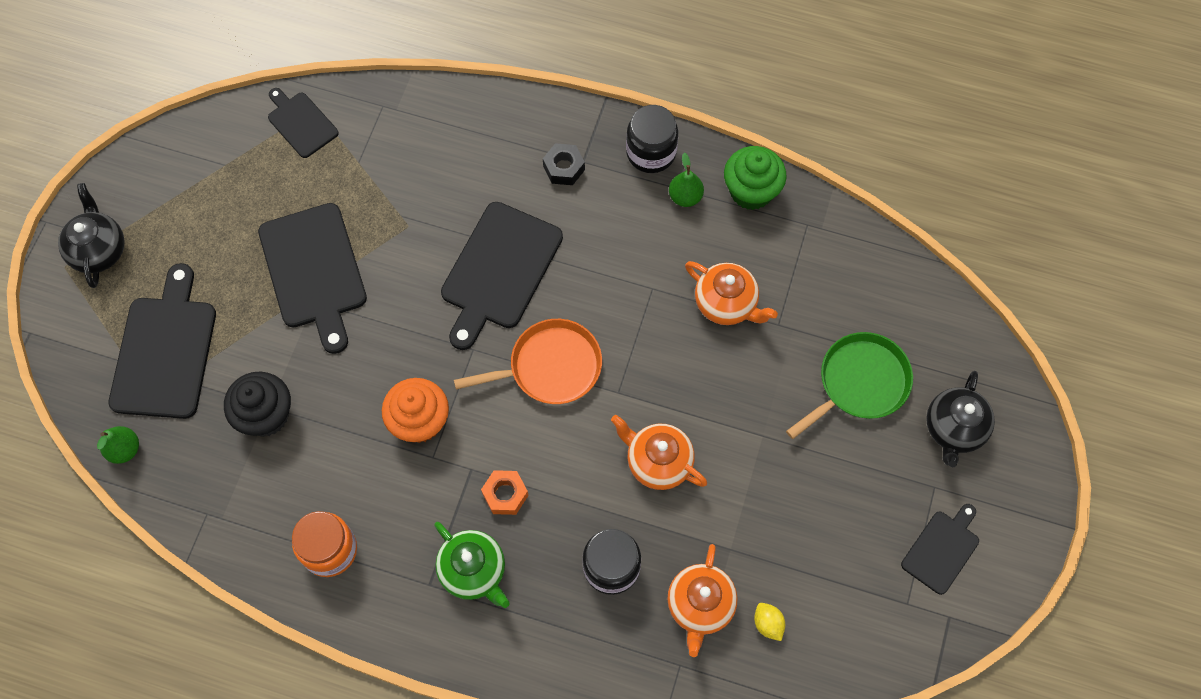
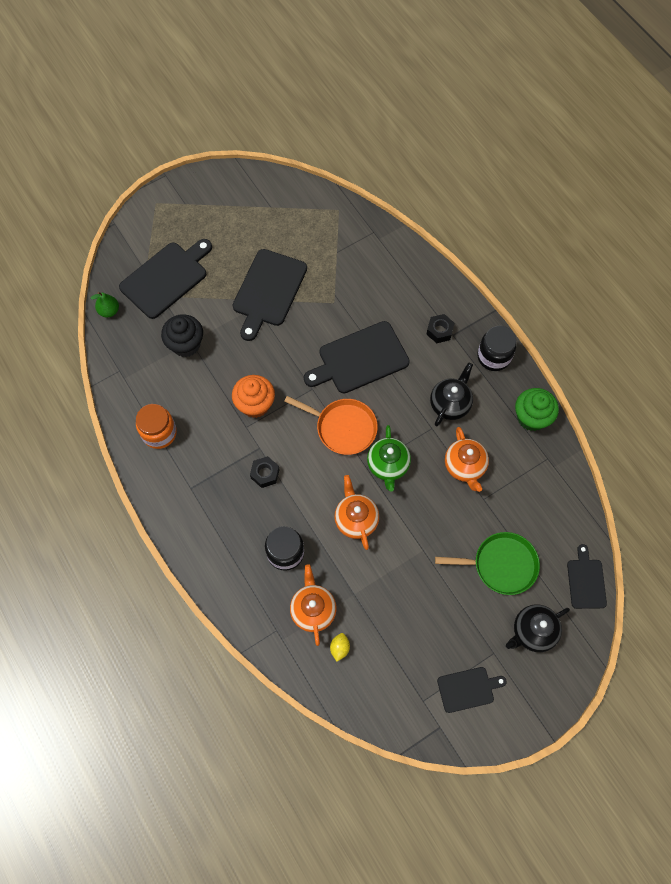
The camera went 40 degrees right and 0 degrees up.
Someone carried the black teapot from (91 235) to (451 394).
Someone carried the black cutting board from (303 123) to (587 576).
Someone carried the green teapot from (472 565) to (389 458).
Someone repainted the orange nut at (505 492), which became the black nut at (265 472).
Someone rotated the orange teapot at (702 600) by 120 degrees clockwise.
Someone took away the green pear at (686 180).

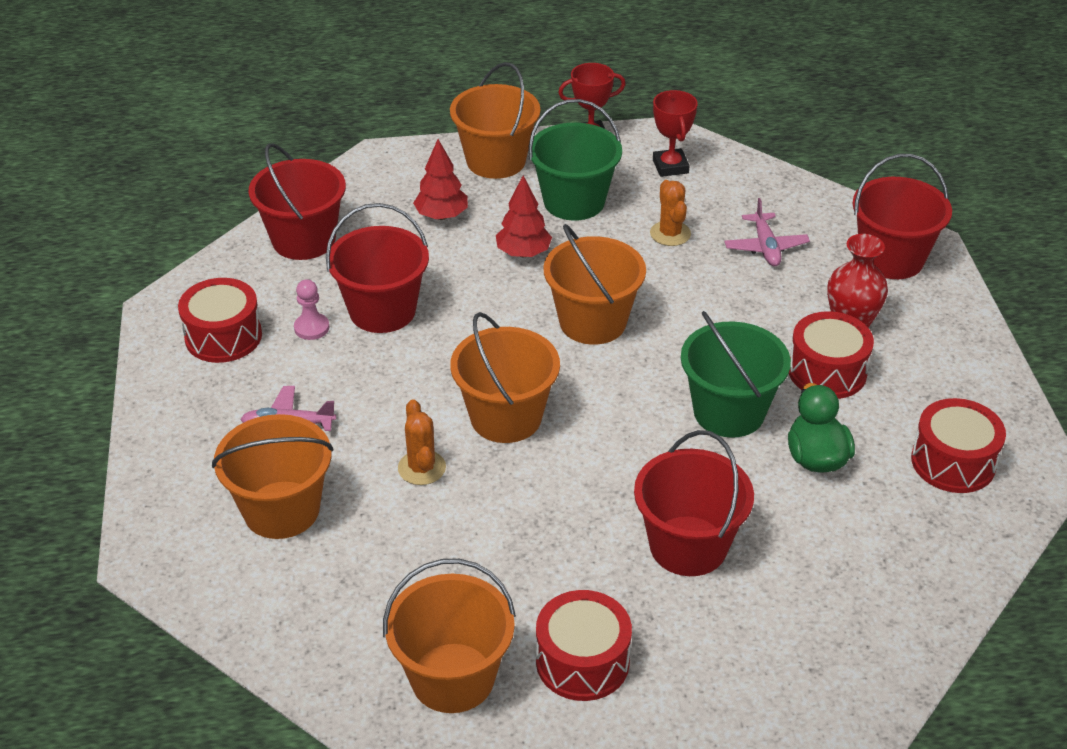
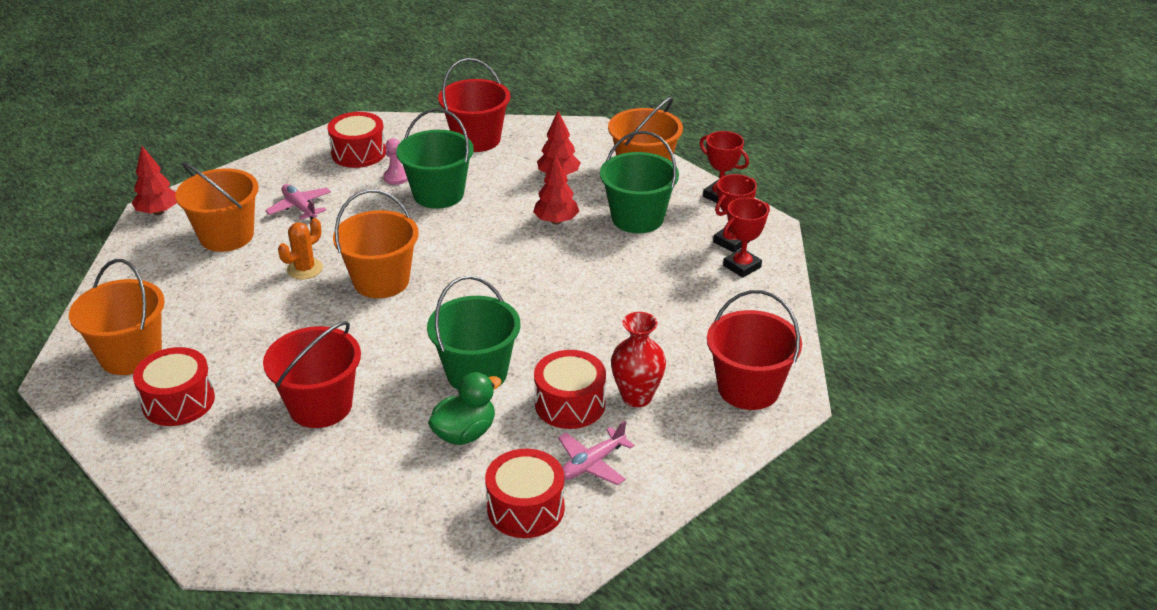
The camera went 55 degrees right and 5 degrees down.
Someone repainted the red bucket at (377 268), which became the green bucket at (435 158).
Someone took away the orange bucket at (595 284).
Someone took away the orange cactus at (670 213).
Someone carried the pink plane from (767 232) to (596 453).
Someone put down the red tree at (154 180).
Someone put down the red trophy at (746 237).

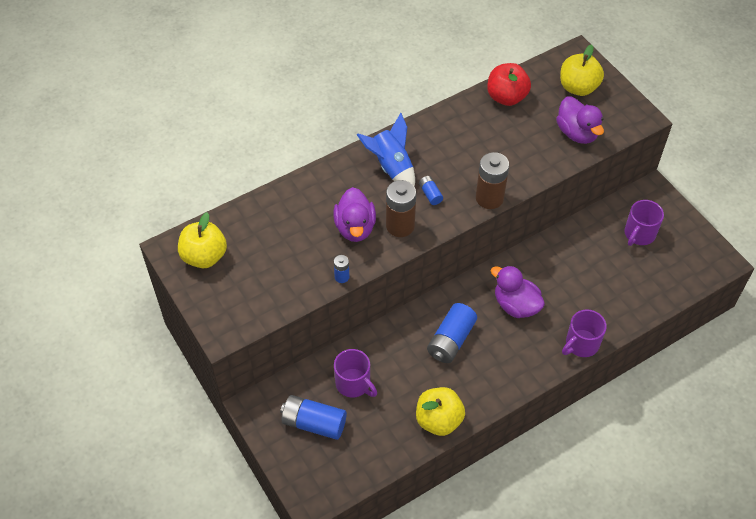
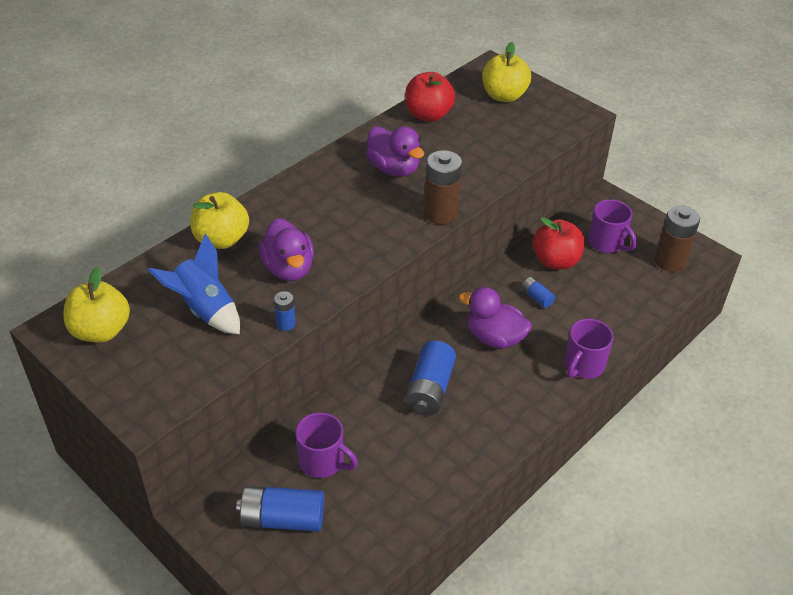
The camera went 15 degrees left and 10 degrees down.
Someone carried the blue rocket from (386 150) to (194 284).
Someone carried the brown battery from (401 208) to (677 238).
Someone carried the yellow apple from (440 411) to (219 220).
Someone carried the blue battery from (431 190) to (538 292).
Someone carried the purple duck from (580 120) to (395 151).
Someone rotated the purple mug at (644 223) by 60 degrees counterclockwise.
Someone put down the red apple at (559 243).

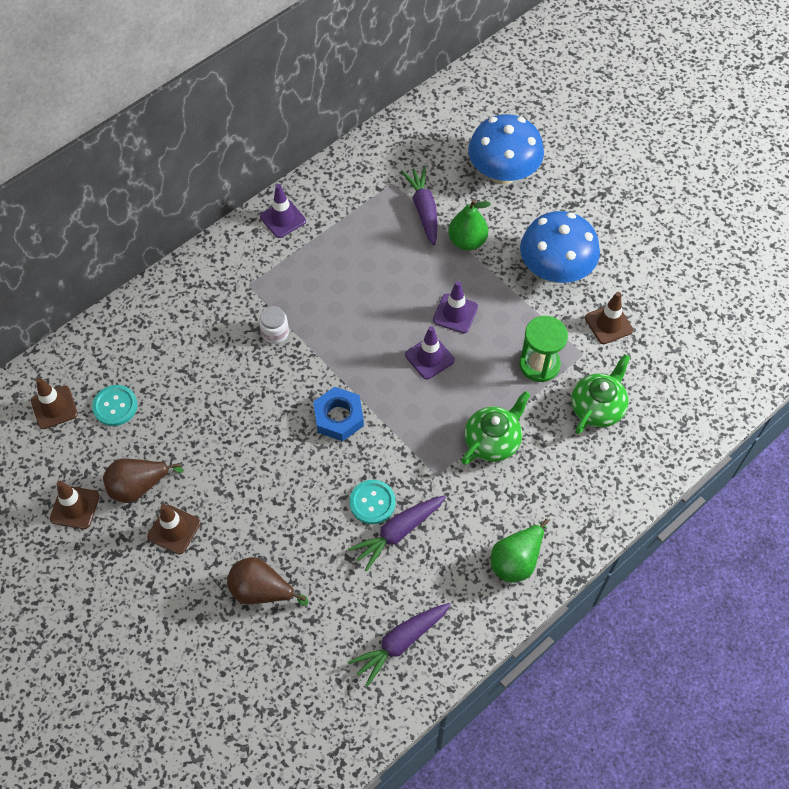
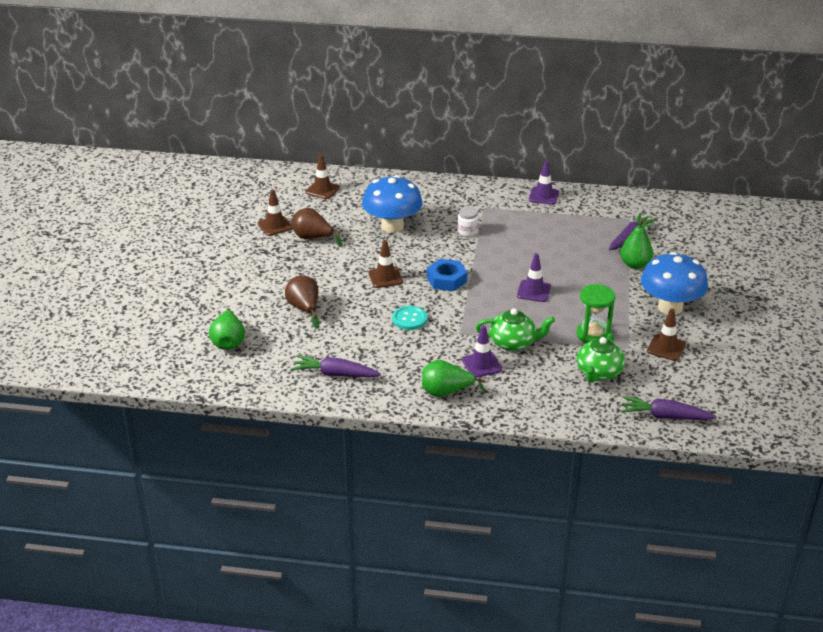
The camera went 50 degrees right and 25 degrees down.
Someone took away the turquoise button at (114 405).
Someone carried the brown traffic cone from (174 529) to (385 264).
Someone carried the purple carrot from (397 533) to (669 408).
Someone carried the purple traffic cone from (455 307) to (482 351).
Someone carried the blue mushroom from (506 149) to (392 204).
Someone rotated the green teapot at (600 394) by 120 degrees clockwise.
Someone put down the green pear at (227 329).

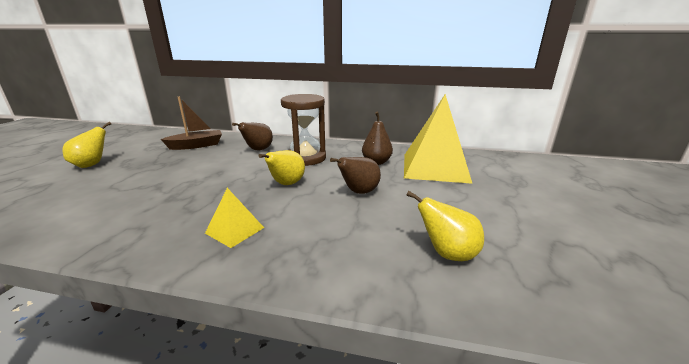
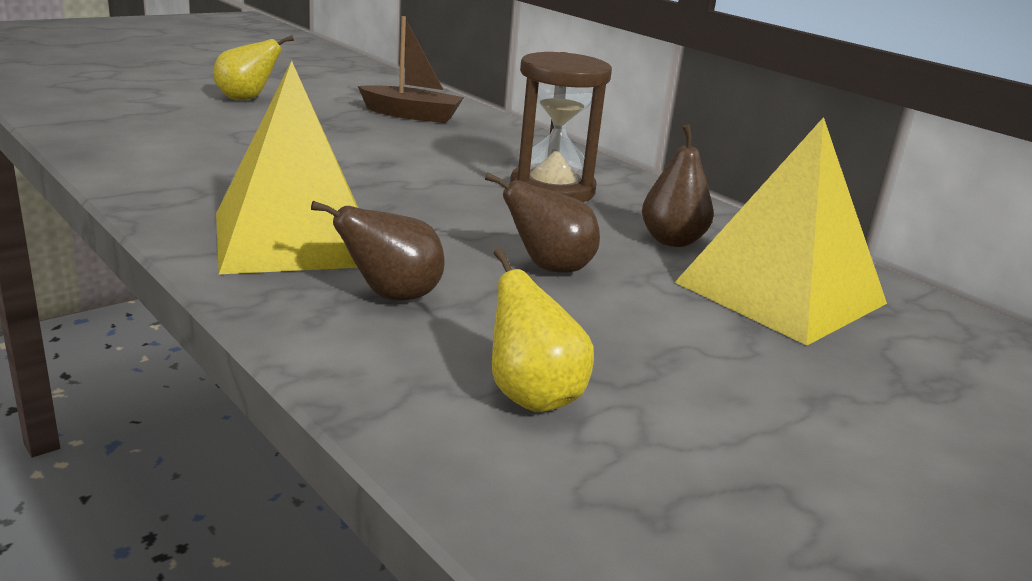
The camera went 35 degrees right and 0 degrees up.
Someone scaled the yellow pyramid at (234 218) by 2.16.
Someone carried the brown pear from (252 136) to (378 251).
Someone took away the yellow pear at (282 167).

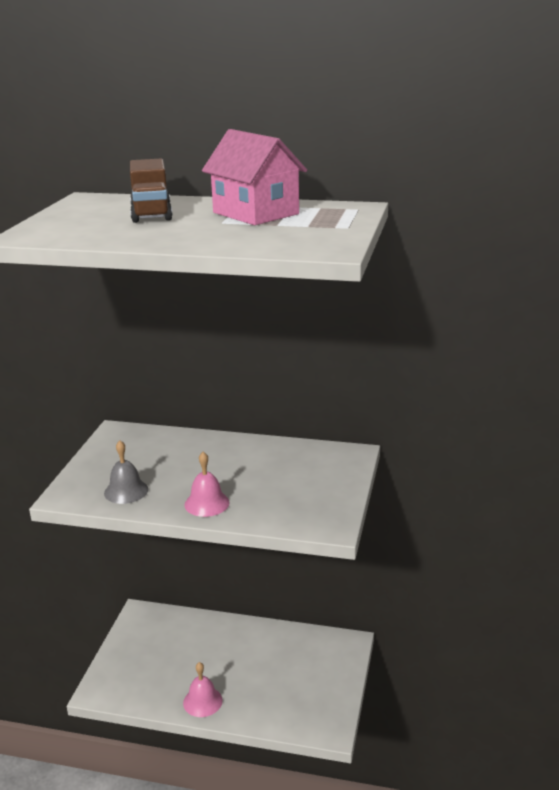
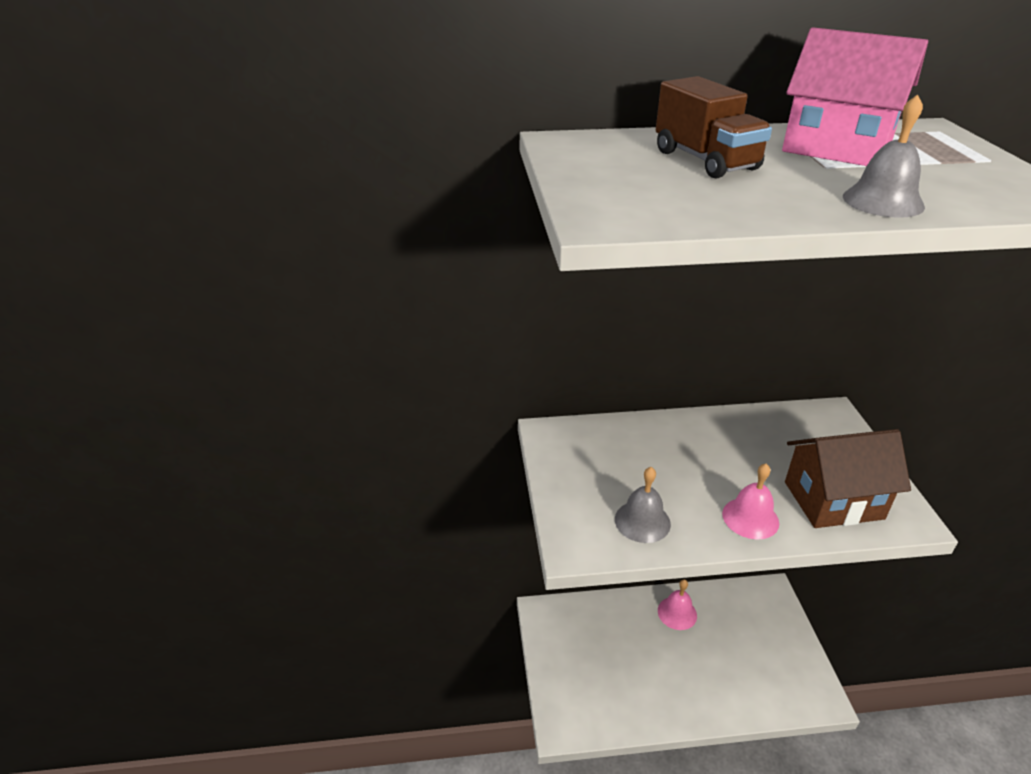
The camera went 20 degrees left and 10 degrees up.
Someone carried the pink bell from (203 689) to (677 604).
Someone put down the brown house at (848 478).
Someone put down the grey bell at (884 156).

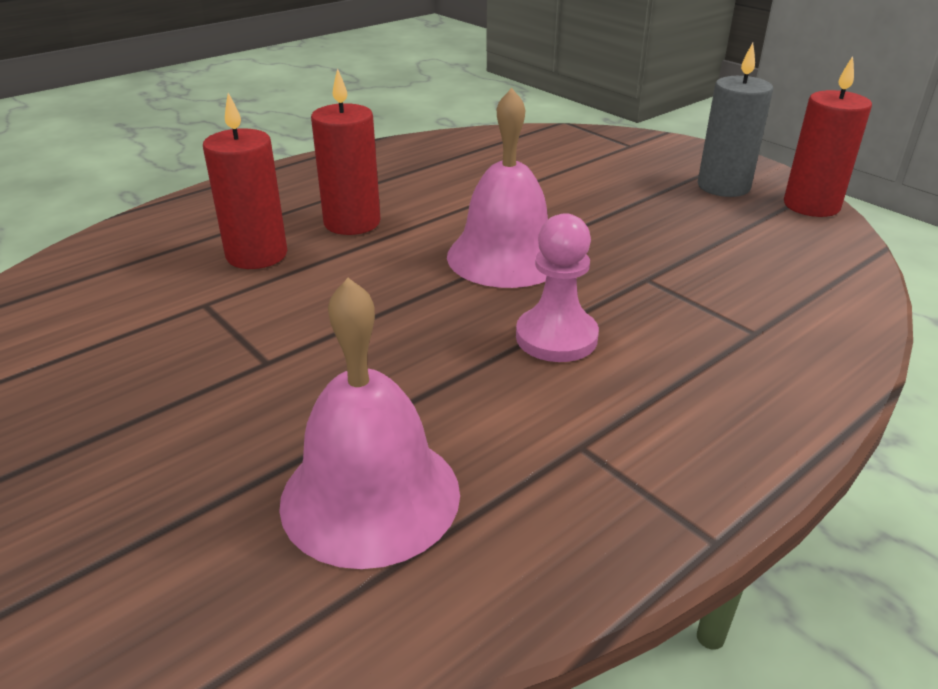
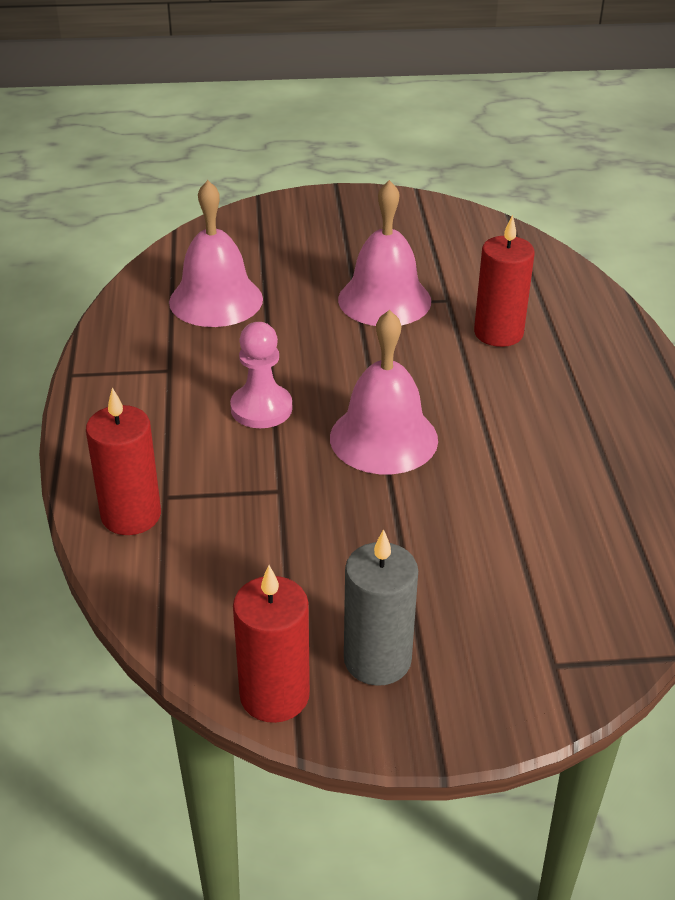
The camera went 125 degrees right and 5 degrees up.
Someone carried the red candle from (345 151) to (123 461).
Someone put down the pink bell at (384 253).

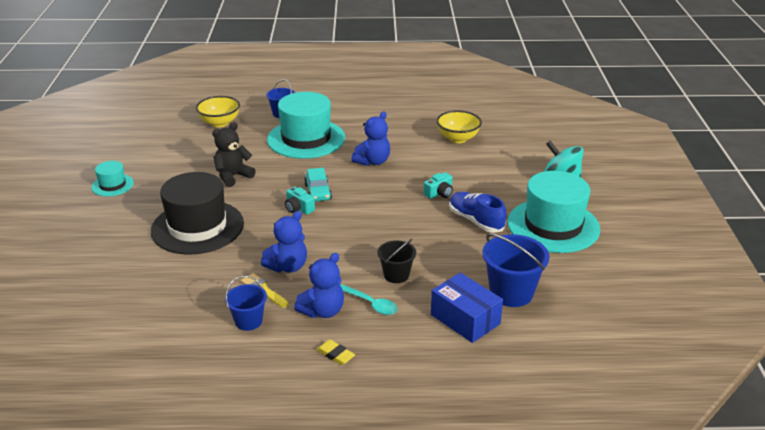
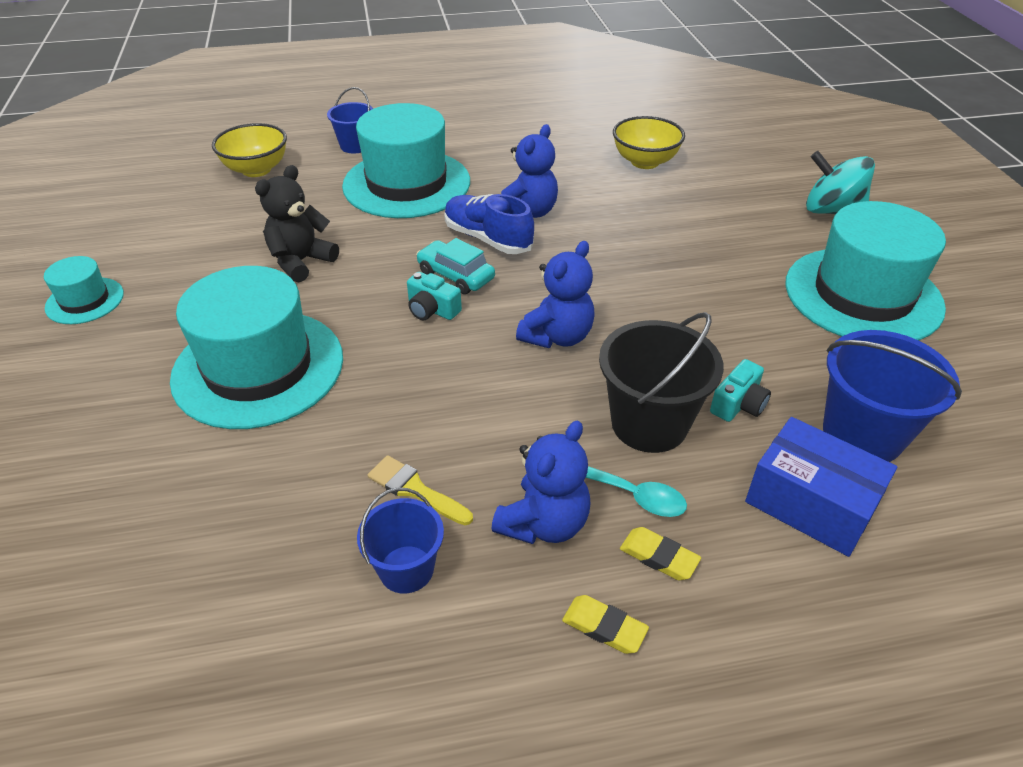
The camera went 10 degrees left and 10 degrees up.
Someone repainted the black hat at (197 213), which became the turquoise hat at (256 347).
Someone carried the blue teddy bear from (284 242) to (555 294).
Someone rotated the turquoise car at (318 184) by 150 degrees clockwise.
Someone scaled the black bucket at (396 261) by 1.64.
Someone carried the turquoise camera from (438 185) to (740 390).
Someone carried the blue shoe from (477 212) to (489 224).
Someone put down the yellow eraser at (660 553).

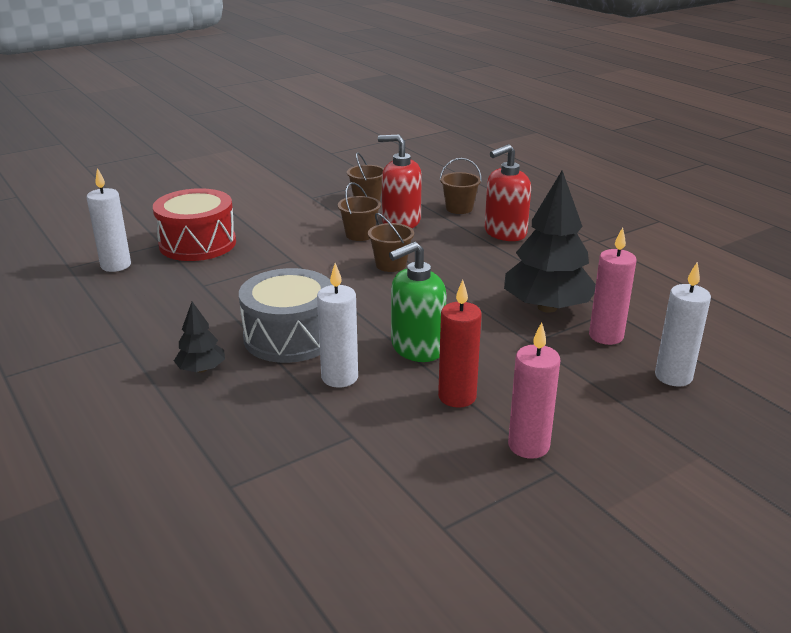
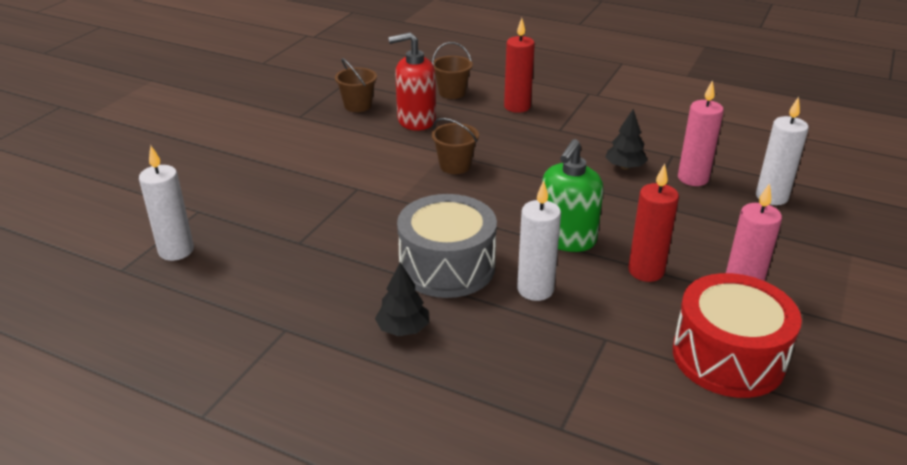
The camera went 30 degrees left and 5 degrees up.
Someone carried the red drum from (194 224) to (737 335).
Someone took away the brown bucket at (359 211).
Someone swapped the red soap dispenser at (508 192) for the red candle at (519 65).
Someone scaled the black tree at (550 242) by 0.48.

